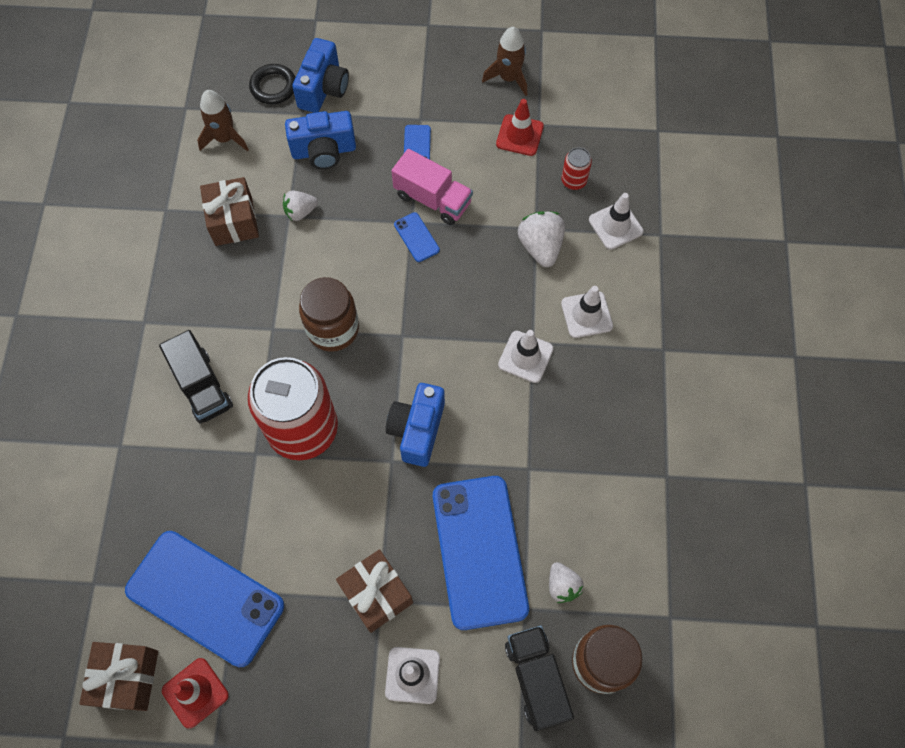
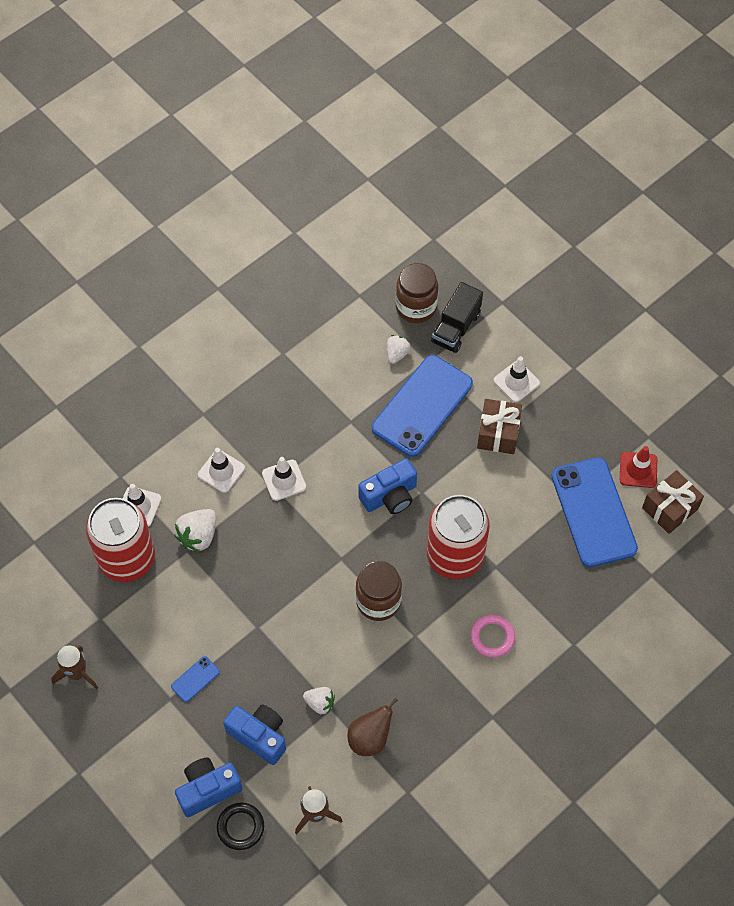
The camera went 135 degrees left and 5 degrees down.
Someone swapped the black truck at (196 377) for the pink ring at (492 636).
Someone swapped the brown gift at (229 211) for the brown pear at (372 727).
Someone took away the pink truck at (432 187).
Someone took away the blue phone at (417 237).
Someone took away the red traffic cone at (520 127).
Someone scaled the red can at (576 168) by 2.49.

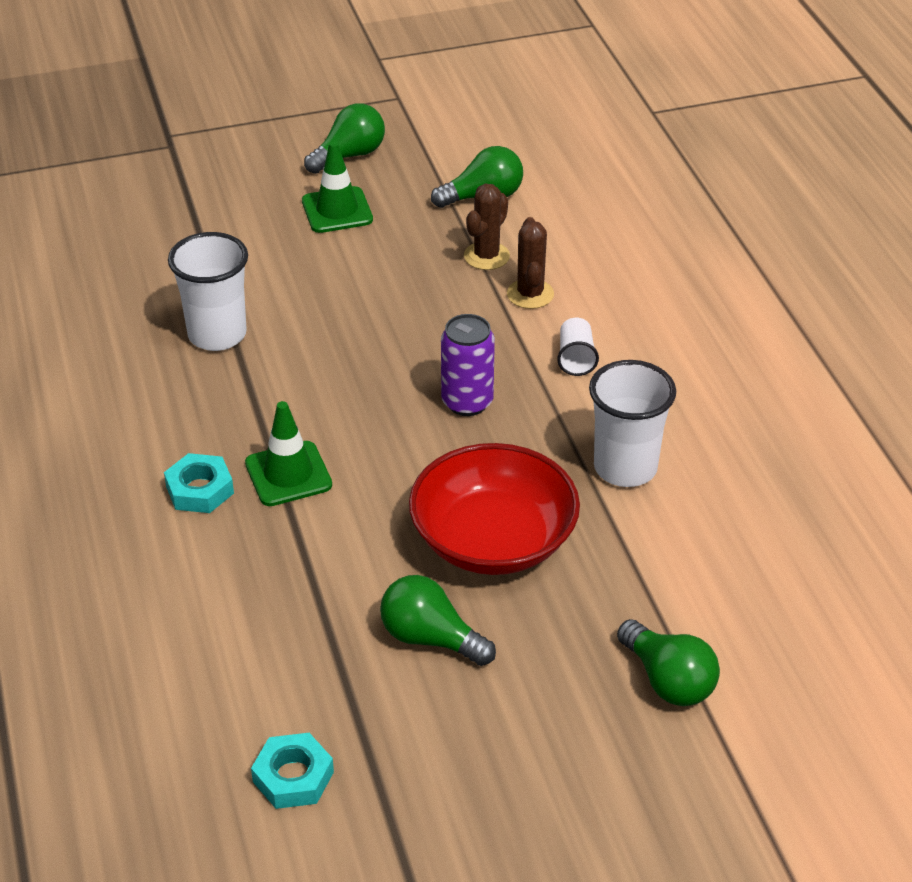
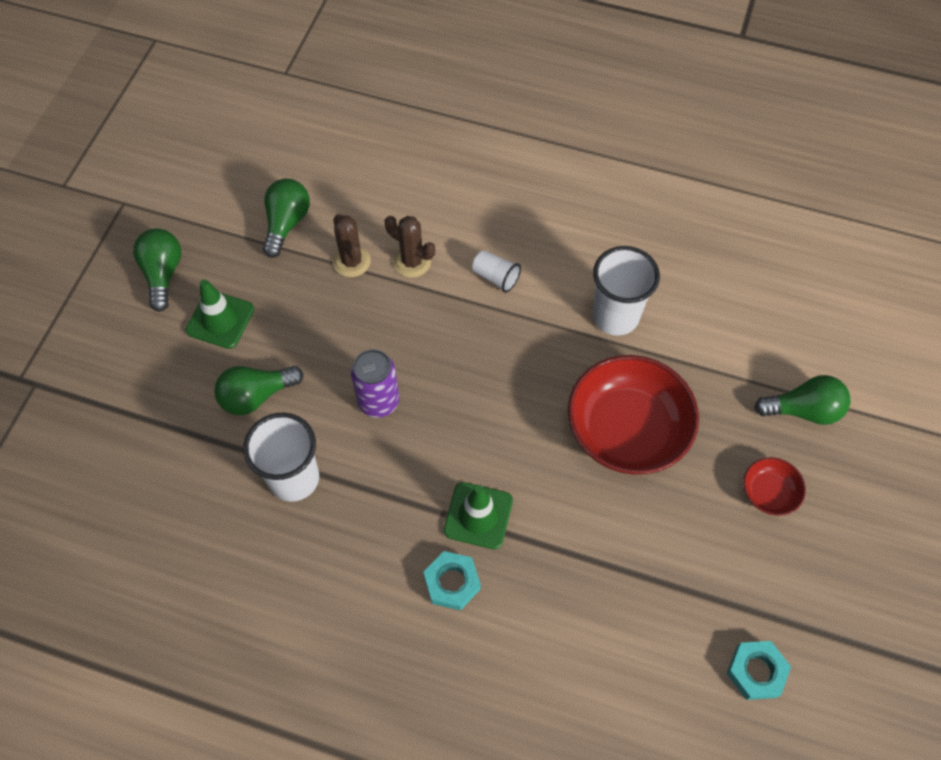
The camera went 55 degrees left and 20 degrees up.
Someone carried the green light bulb from (438 620) to (258 390).
Someone carried the purple can from (468 365) to (375 383).
Someone put down the red bowl at (774 486).

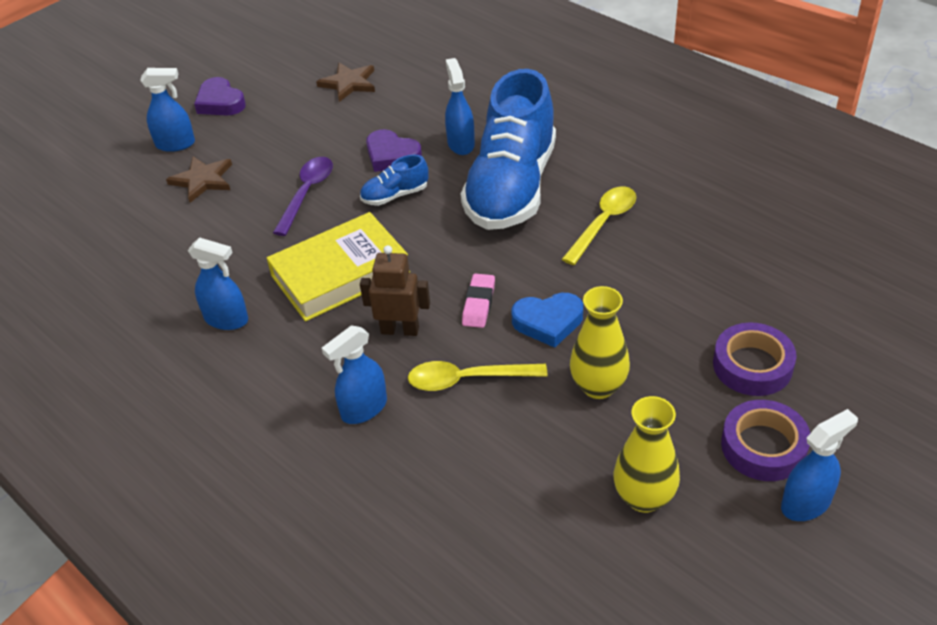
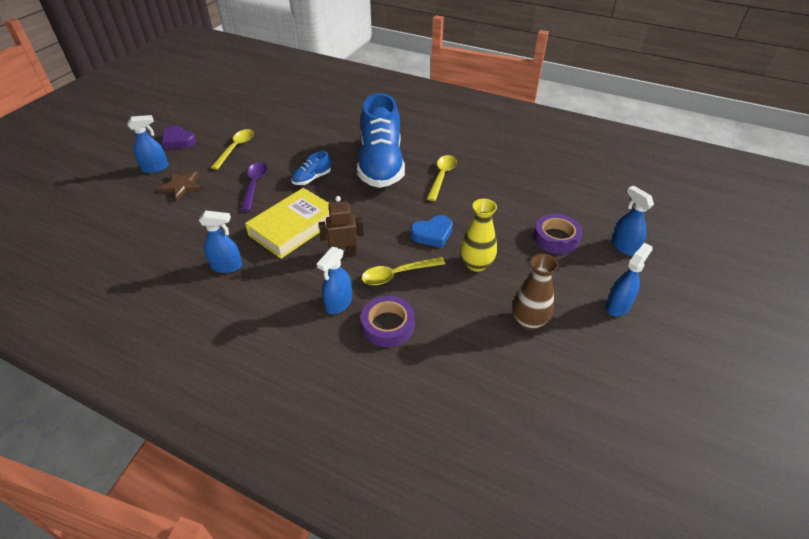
The camera went 20 degrees left and 0 degrees up.
Someone took away the brown star at (345 82).
Someone took away the purple heart at (394 150).
Someone carried the blue spray bottle from (460 106) to (633 221).
Someone took away the pink eraser at (478 301).
Someone repainted the yellow vase at (646 454), which became the brown vase at (535 292).
Someone carried the purple tape from (765 440) to (388 321).
Someone put down the yellow spoon at (232 149).

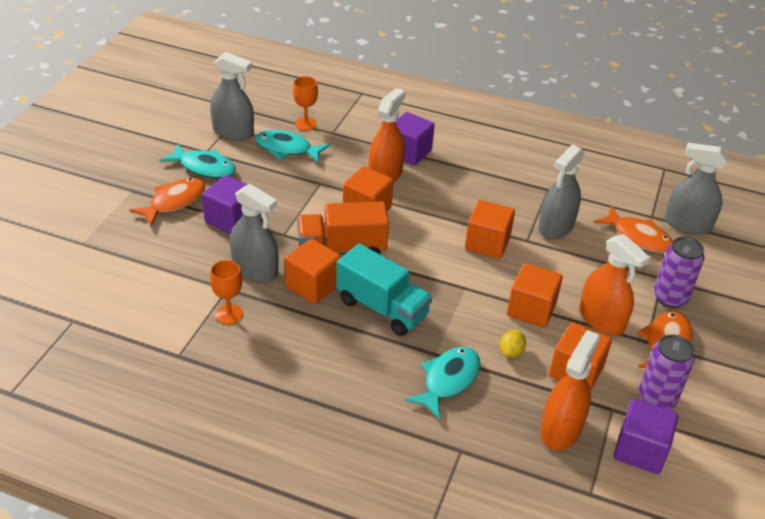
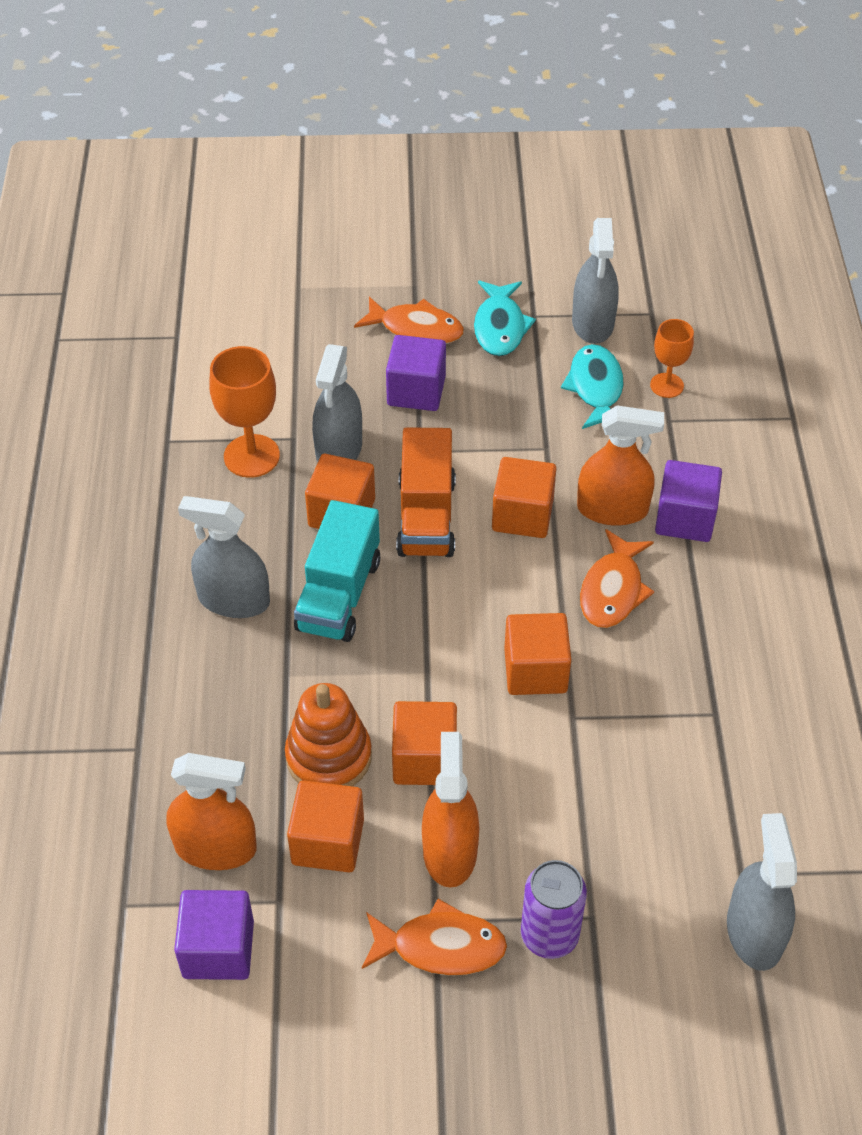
The camera went 70 degrees right and 10 degrees up.
Someone scaled the orange goblet at (226 292) by 1.61.
Someone rotated the orange truck at (343 228) by 150 degrees counterclockwise.
Someone took away the turquoise fish at (442 383).
Someone swapped the yellow lemon at (513 344) for the orange stacking toy at (328 734).
Someone carried the grey spray bottle from (561 192) to (224 557).
Someone rotated the orange spray bottle at (615 285) by 150 degrees clockwise.
Someone carried the orange fish from (633 229) to (617 578).
Someone took away the purple can at (667 371).

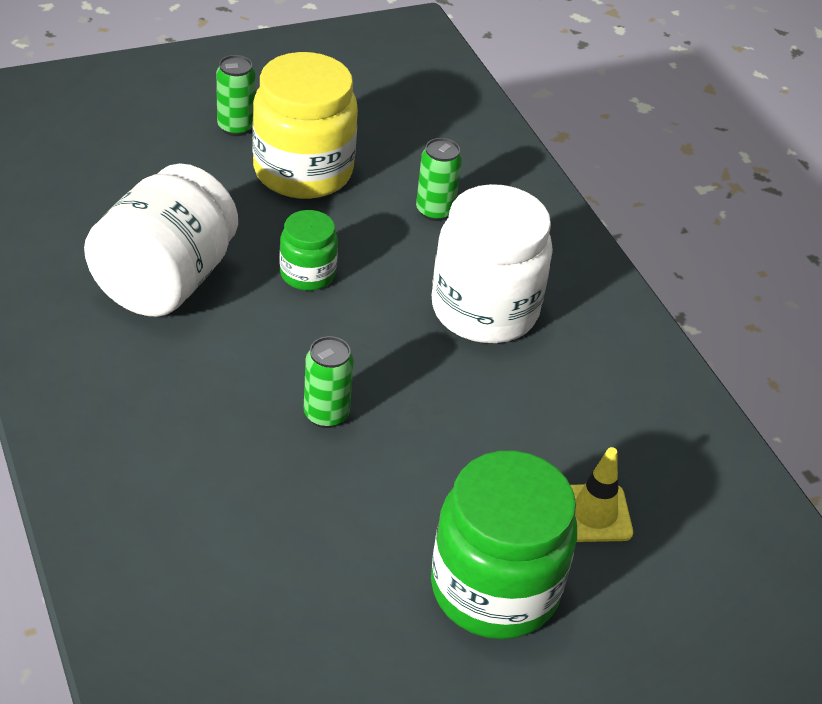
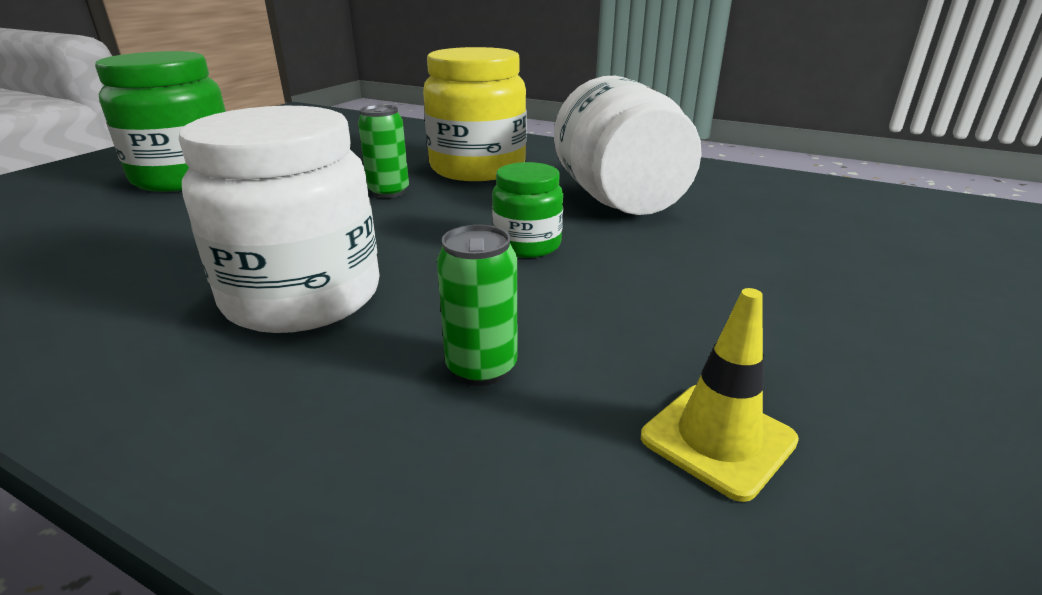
The camera went 145 degrees right and 15 degrees down.
Someone took away the green can at (235 95).
Someone carried the yellow jar from (305 125) to (474 114).
Someone carried the yellow traffic cone from (601 494) to (720 395).

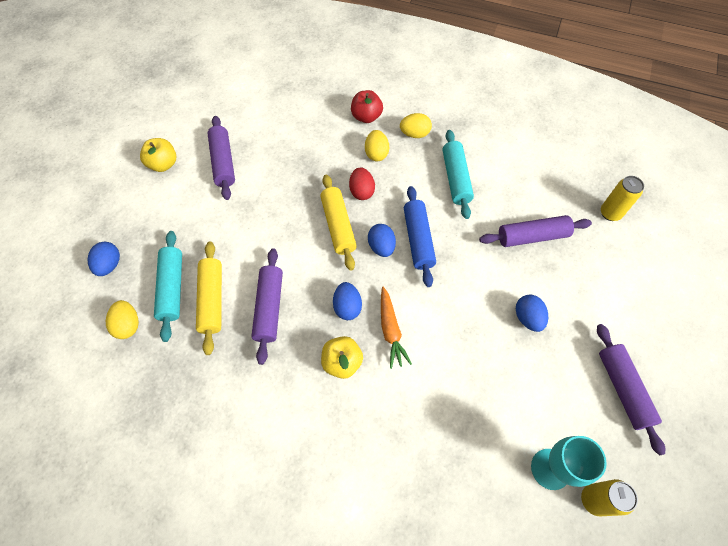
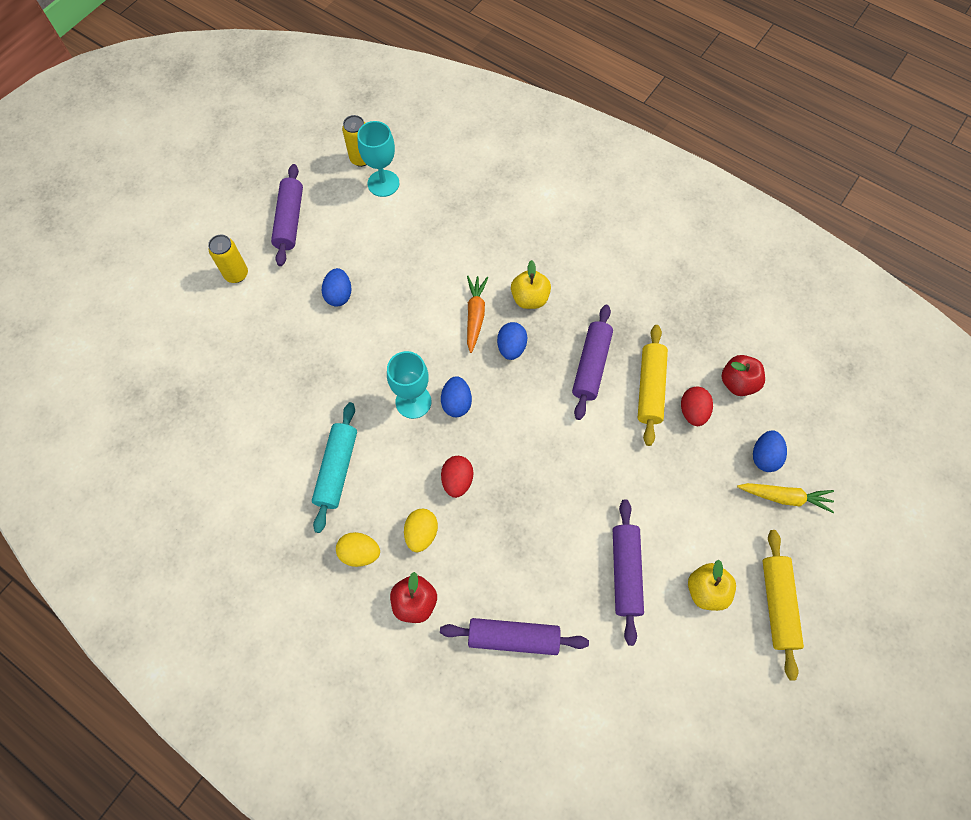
The camera went 165 degrees left and 5 degrees up.
Someone swapped the yellow egg at (122 319) for the red apple at (743 375).
Someone swapped the turquoise rolling pin at (168 286) for the red egg at (697 406).
Someone carried the yellow rolling pin from (338 222) to (783 605).
Someone swapped the blue rolling pin at (420 236) for the turquoise goblet at (409 385).
Someone carried the purple rolling pin from (535 231) to (514 636).
Someone carried the yellow can from (622 198) to (228 259).
Someone put down the yellow carrot at (785 498).

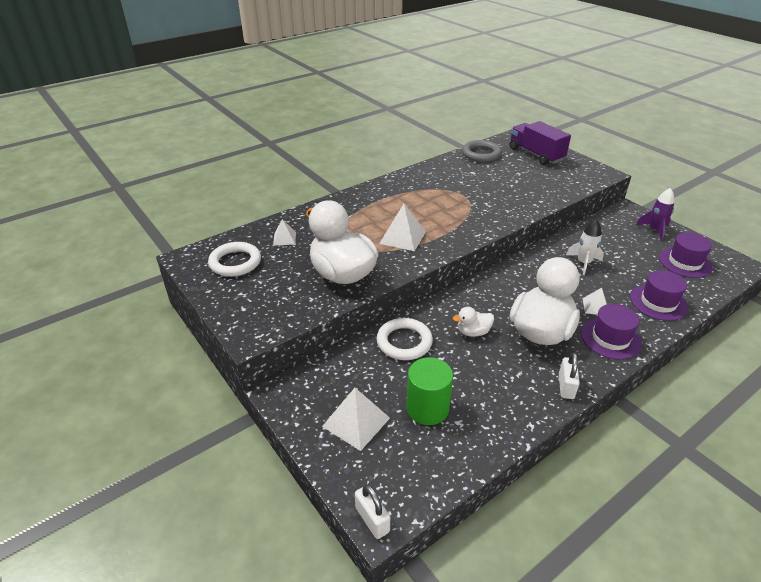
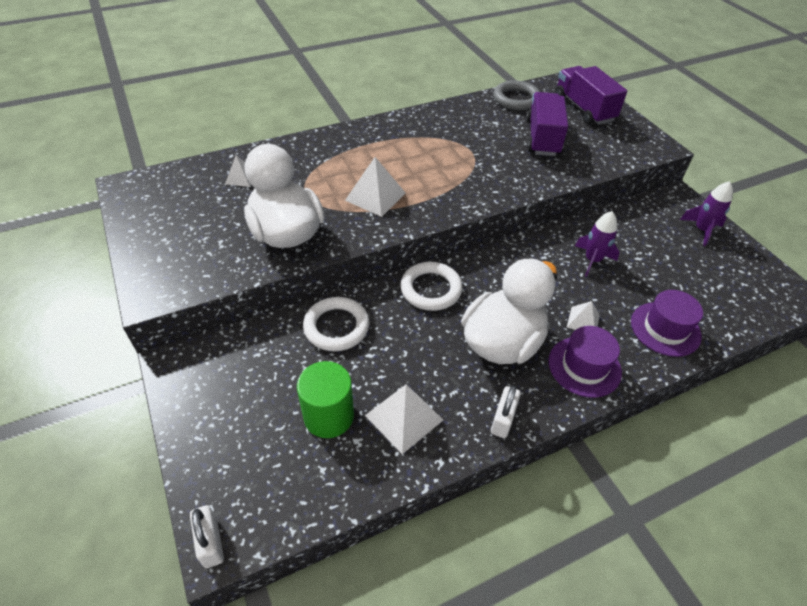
The camera went 10 degrees right and 10 degrees up.
Someone carried the white ring from (234 259) to (431 286).
Someone carried the white pyramid from (356 419) to (404 419).
Someone took away the white duck at (473 322).
Someone repainted the white rocket at (585 247), which became the purple rocket at (597 244).
Someone took away the purple hat at (686 255).
Someone put down the purple truck at (547 124).

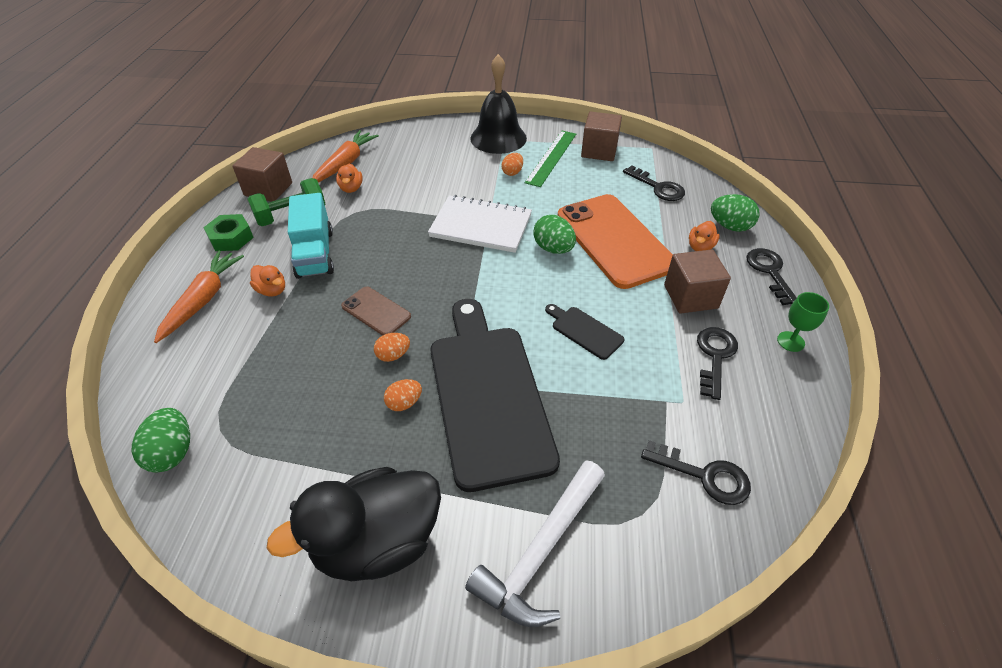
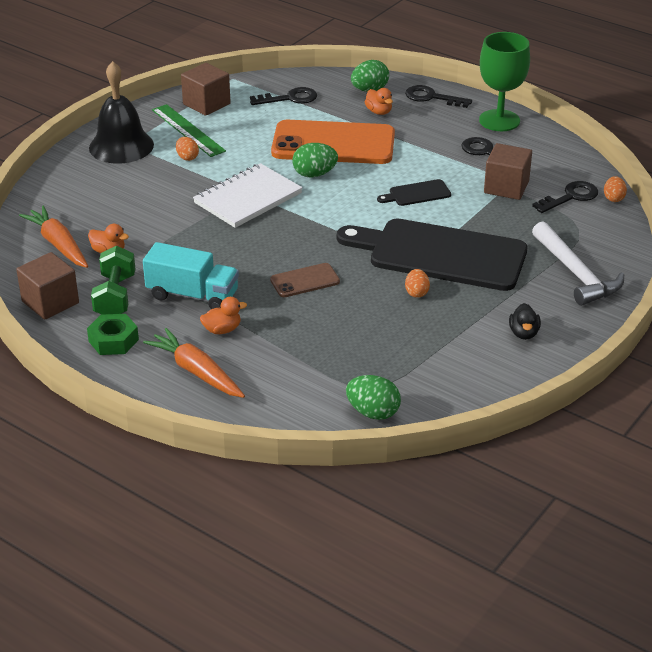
The camera went 60 degrees left and 10 degrees down.
Someone scaled the black duck at (353 524) by 0.42.
Someone carried the orange egg from (392 347) to (615 189).
Someone carried the brown cube from (697 281) to (508 171).
Someone scaled the green goblet at (803 322) by 2.00.

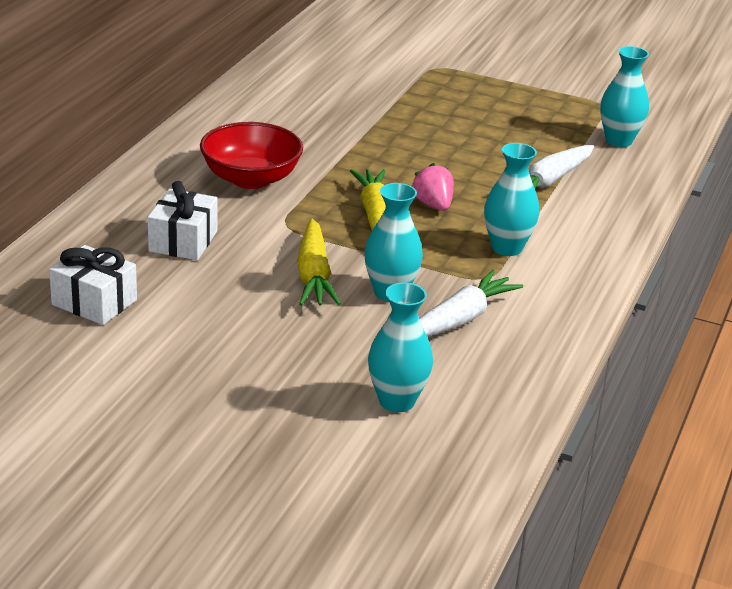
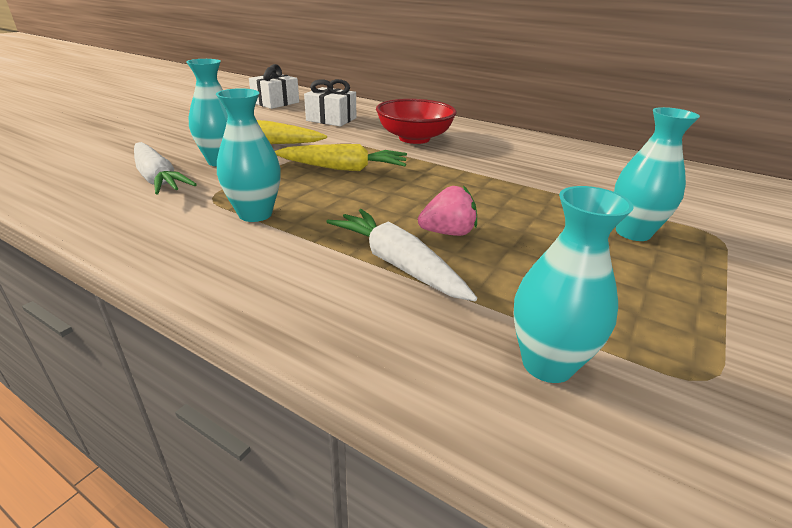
The camera went 100 degrees right and 0 degrees up.
Someone carried the turquoise vase from (400 347) to (657 174).
Someone carried the pink strawberry from (433 187) to (447 211).

